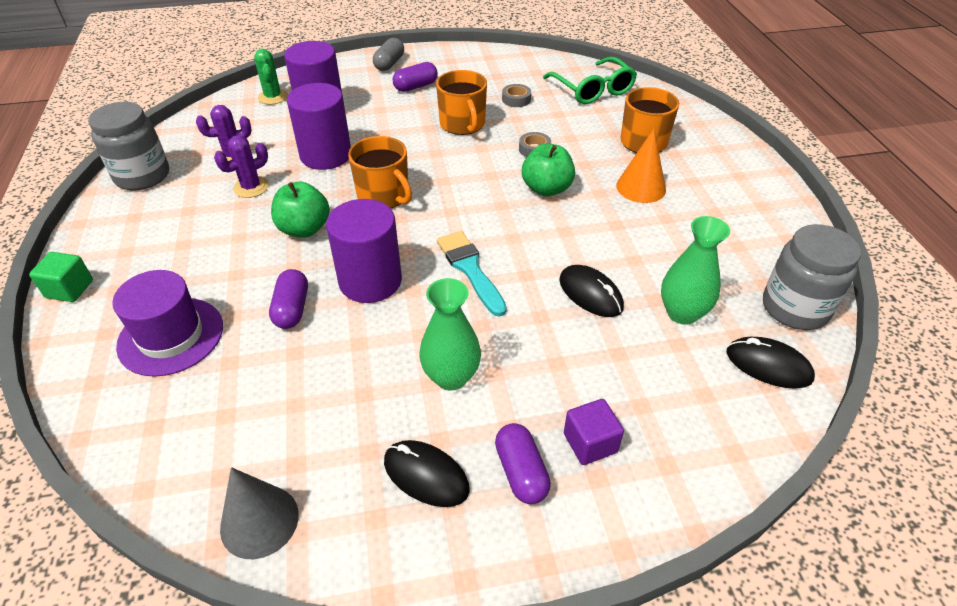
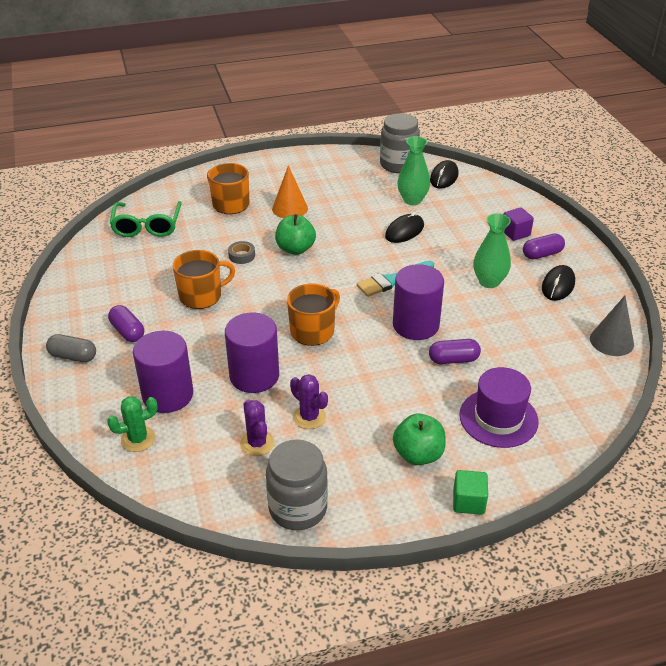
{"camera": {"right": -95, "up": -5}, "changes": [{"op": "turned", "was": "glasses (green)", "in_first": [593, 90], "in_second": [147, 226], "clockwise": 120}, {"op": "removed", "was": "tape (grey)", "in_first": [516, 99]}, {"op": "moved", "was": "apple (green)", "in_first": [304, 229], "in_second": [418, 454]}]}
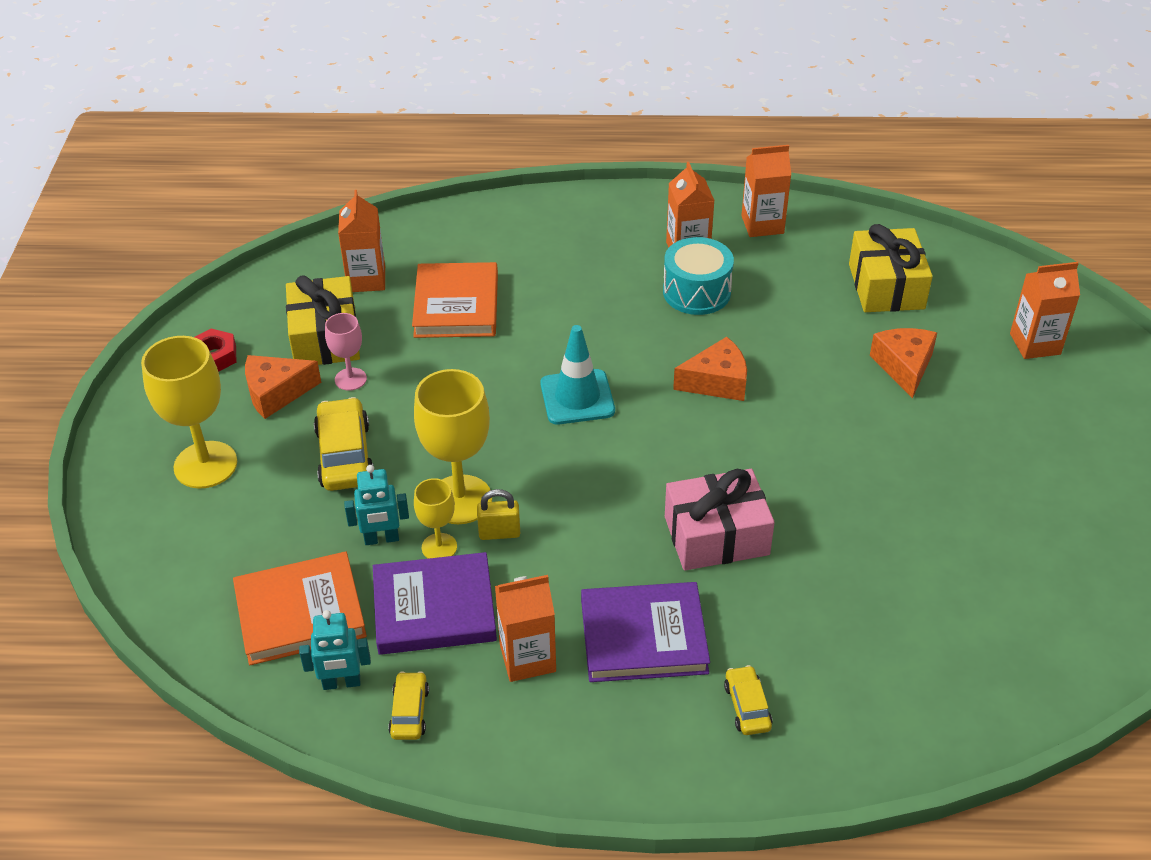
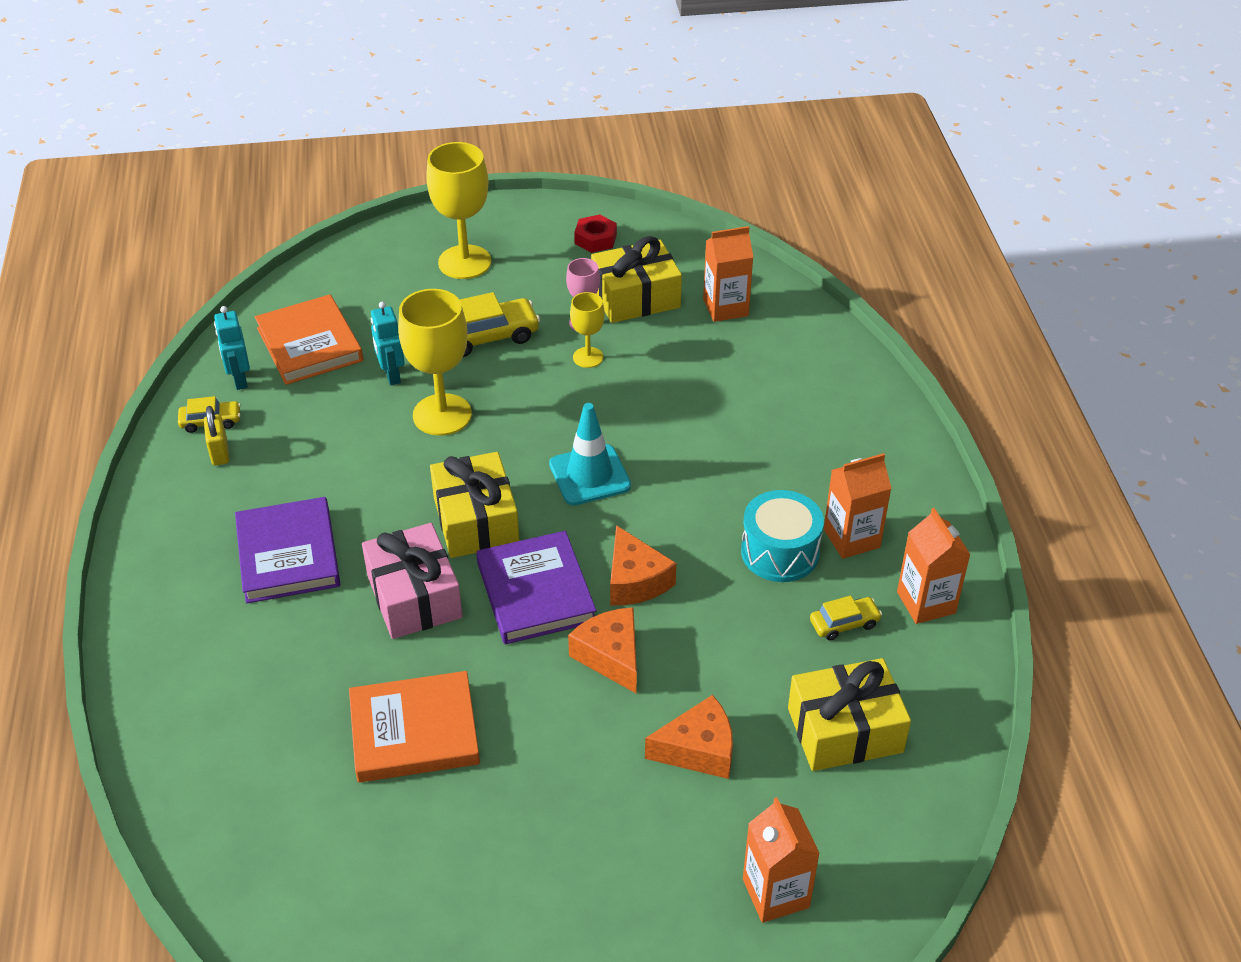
{"camera": {"right": 80, "up": 0}, "changes": [{"op": "moved", "was": "book (orange)", "in_first": [456, 305], "in_second": [414, 731]}, {"op": "moved", "was": "cheese (orange)", "in_first": [276, 393], "in_second": [611, 656]}, {"op": "moved", "was": "goblet (yellow)", "in_first": [439, 547], "in_second": [588, 357]}, {"op": "moved", "was": "padlock (yellow)", "in_first": [499, 533], "in_second": [219, 453]}, {"op": "moved", "was": "book (purple)", "in_first": [434, 608], "in_second": [536, 592]}, {"op": "removed", "was": "carton (orange)", "in_first": [527, 658]}, {"op": "moved", "was": "car (yellow)", "in_first": [747, 706], "in_second": [844, 623]}, {"op": "added", "now": "gift (yellow)", "in_second": [476, 521]}]}
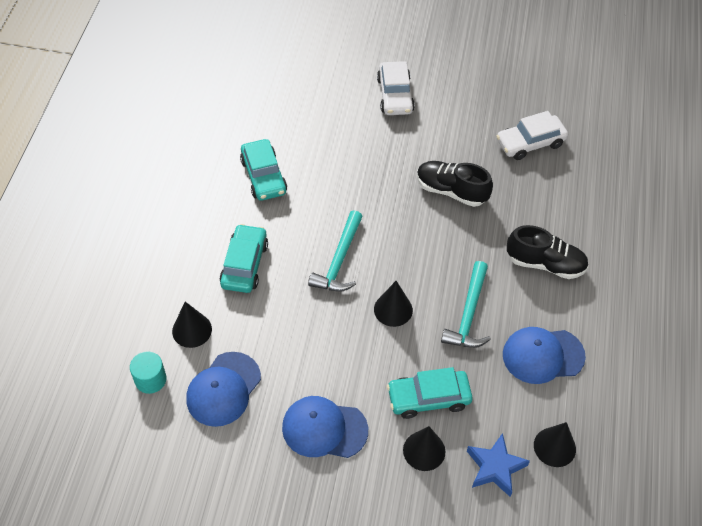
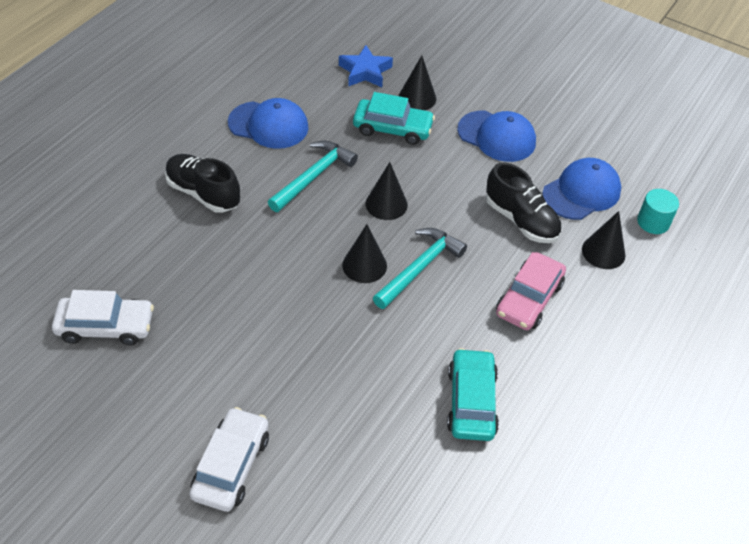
{"camera": {"right": -160, "up": -5}, "changes": [{"op": "moved", "was": "shoe (black)", "in_first": [451, 191], "in_second": [521, 220]}, {"op": "recoloured", "was": "car (turquoise)", "now": "car (pink)", "in_first": [244, 264], "in_second": [529, 299]}, {"op": "moved", "was": "cone (black)", "in_first": [554, 447], "in_second": [364, 265]}]}
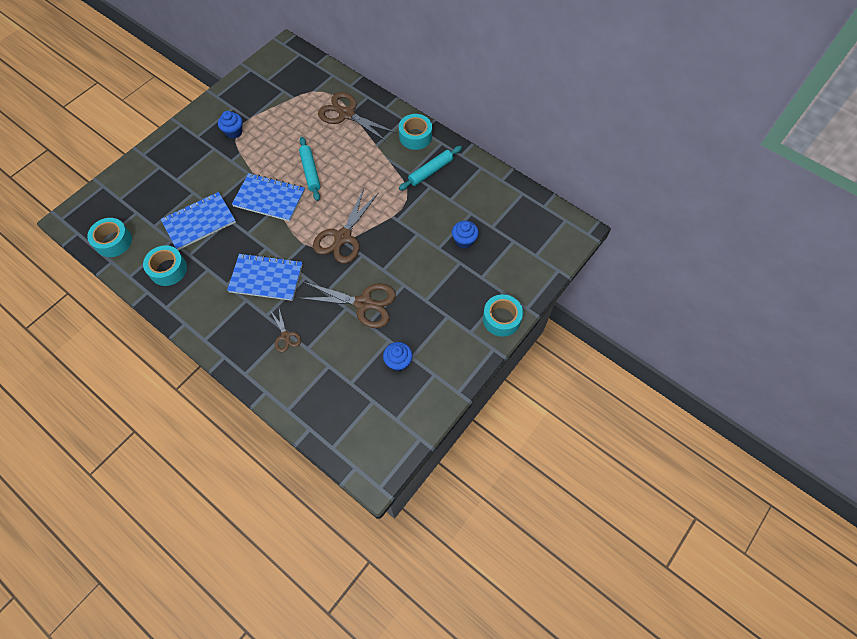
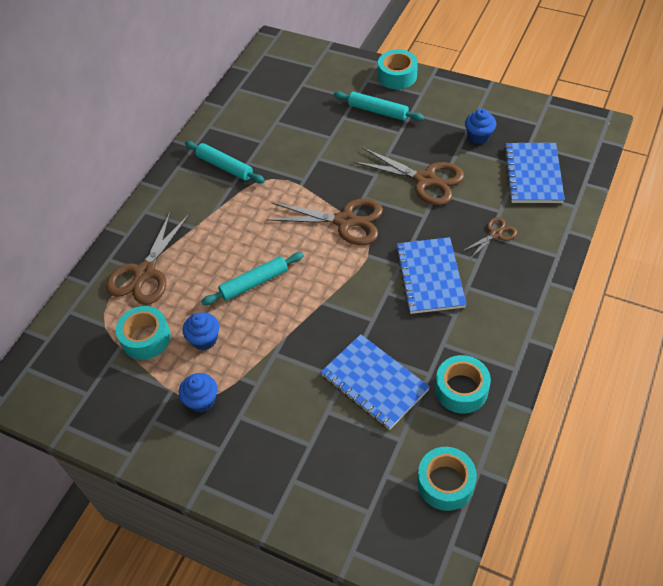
{"camera": {"right": -100, "up": -10}, "changes": [{"op": "moved", "was": "tape (turquoise)", "in_first": [415, 136], "in_second": [146, 338]}, {"op": "moved", "was": "notebook (blue)", "in_first": [269, 198], "in_second": [533, 174]}, {"op": "moved", "was": "cupcake (blue)", "in_first": [464, 240], "in_second": [204, 339]}, {"op": "turned", "was": "scissors (brown)", "in_first": [363, 303], "in_second": [425, 179], "clockwise": 120}, {"op": "added", "now": "rolling pin (turquoise)", "in_second": [378, 111]}]}
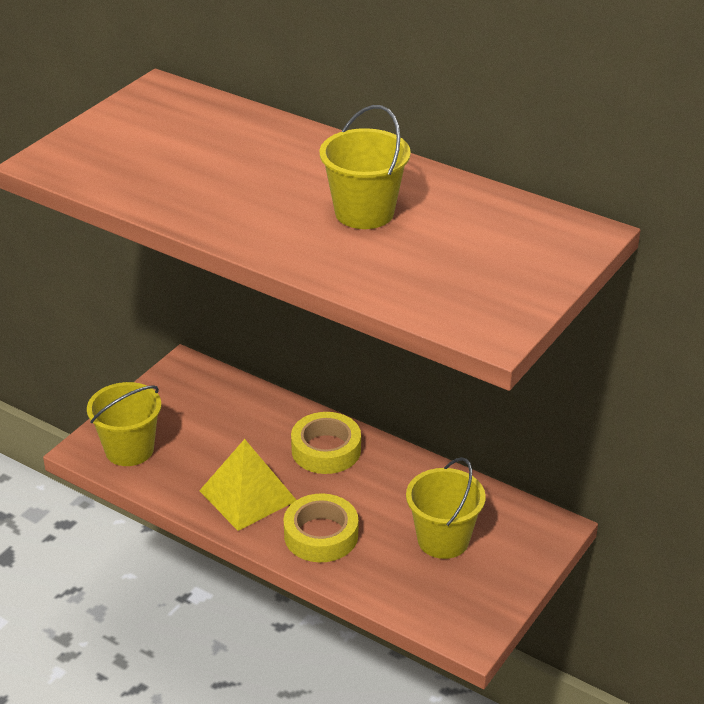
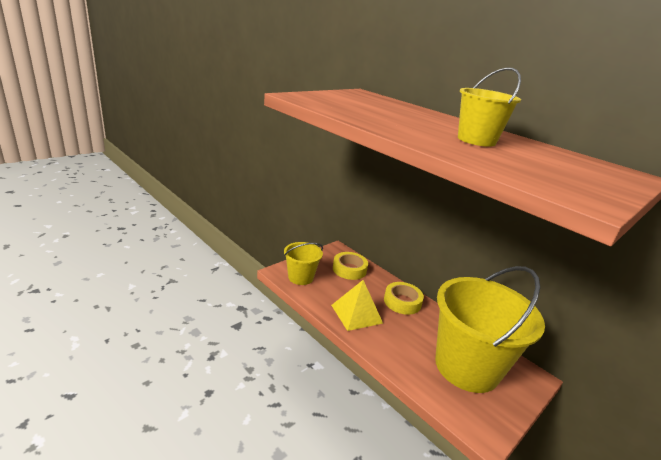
{"camera": {"right": 10, "up": -10}, "changes": [{"op": "resized", "was": "bucket (yellow)", "in_first": [443, 539], "in_second": [467, 367], "ratio": 2.03}, {"op": "moved", "was": "tape (yellow)", "in_first": [321, 535], "in_second": [349, 269]}]}
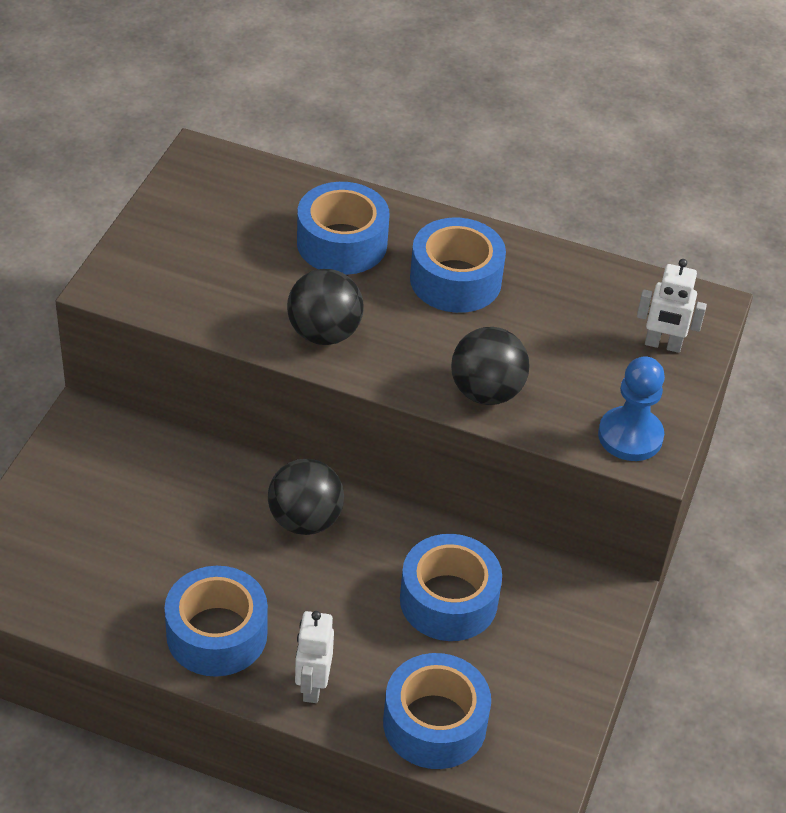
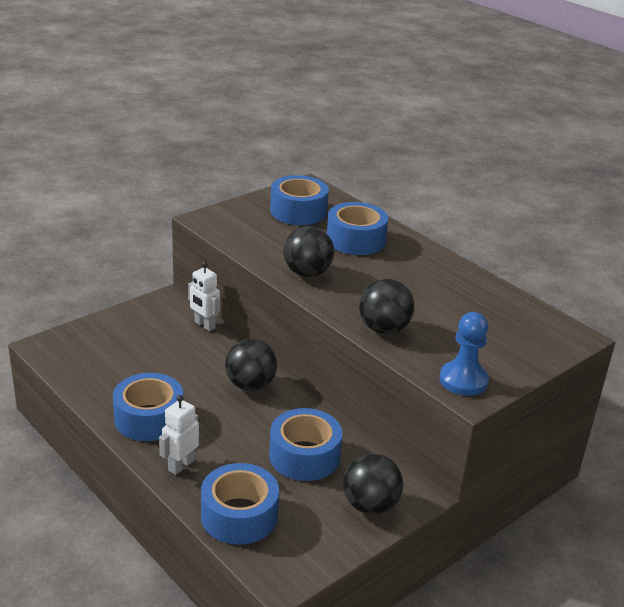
{"camera": {"right": 30, "up": -15}, "changes": [{"op": "moved", "was": "tape (blue)", "in_first": [455, 280], "in_second": [298, 211]}, {"op": "moved", "was": "robot (white)", "in_first": [663, 345], "in_second": [204, 325]}, {"op": "added", "now": "ball (black)", "in_second": [370, 505]}]}
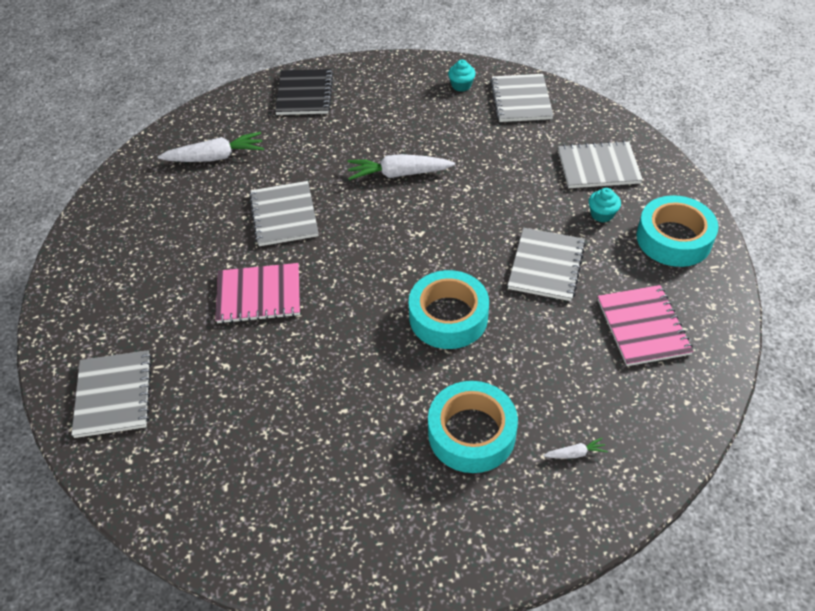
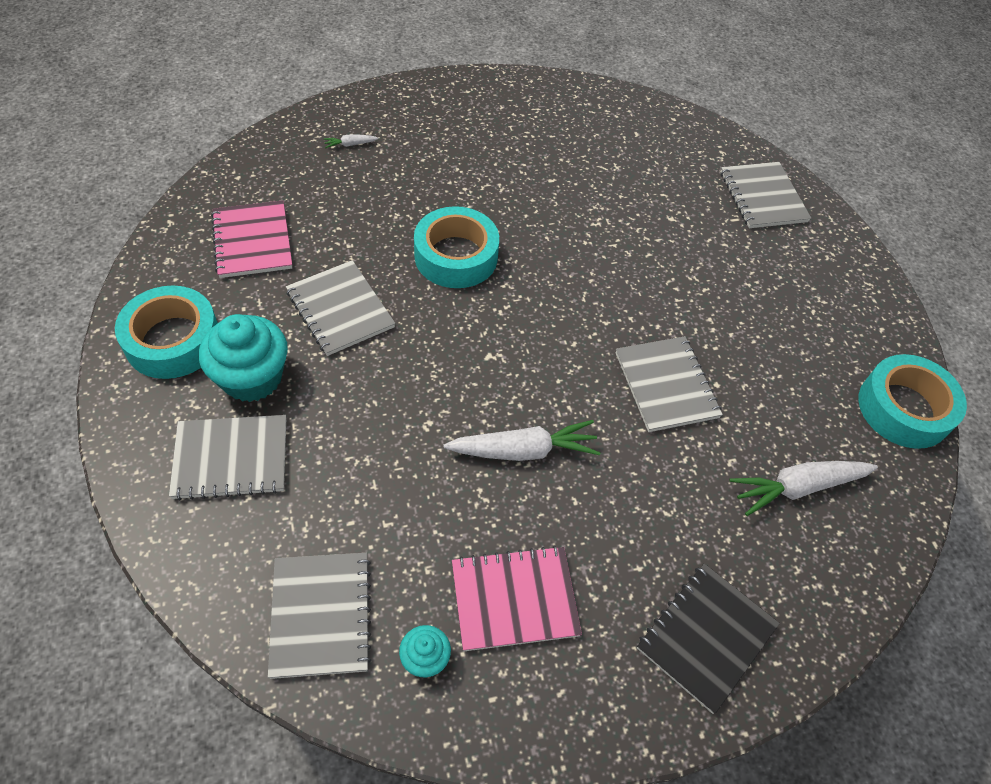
{"camera": {"right": 170, "up": 5}, "changes": [{"op": "turned", "was": "notebook (black)", "in_first": [304, 94], "in_second": [706, 637], "clockwise": 45}, {"op": "resized", "was": "cupcake (turquoise)", "in_first": [602, 214], "in_second": [252, 377], "ratio": 1.99}, {"op": "turned", "was": "notebook (grey)", "in_first": [546, 266], "in_second": [340, 309], "clockwise": -45}, {"op": "moved", "was": "notebook (pink)", "in_first": [259, 295], "in_second": [514, 599]}, {"op": "moved", "was": "tape (turquoise)", "in_first": [471, 433], "in_second": [904, 409]}]}
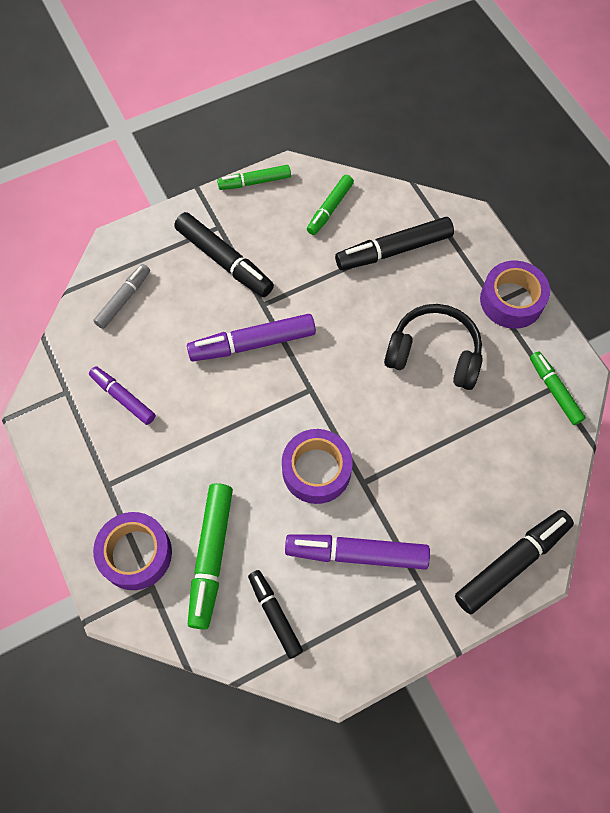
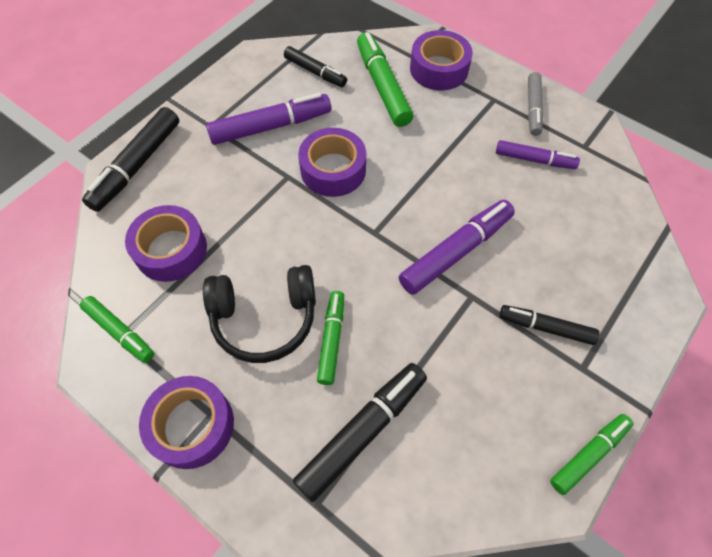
{"camera": {"right": 155, "up": -5}, "changes": [{"op": "moved", "was": "marker (green)", "in_first": [329, 209], "in_second": [332, 339]}, {"op": "resized", "was": "marker (black)", "in_first": [224, 261], "in_second": [545, 327], "ratio": 0.63}, {"op": "moved", "was": "marker (grey)", "in_first": [124, 299], "in_second": [533, 108]}, {"op": "added", "now": "tape (purple)", "in_second": [171, 250]}]}
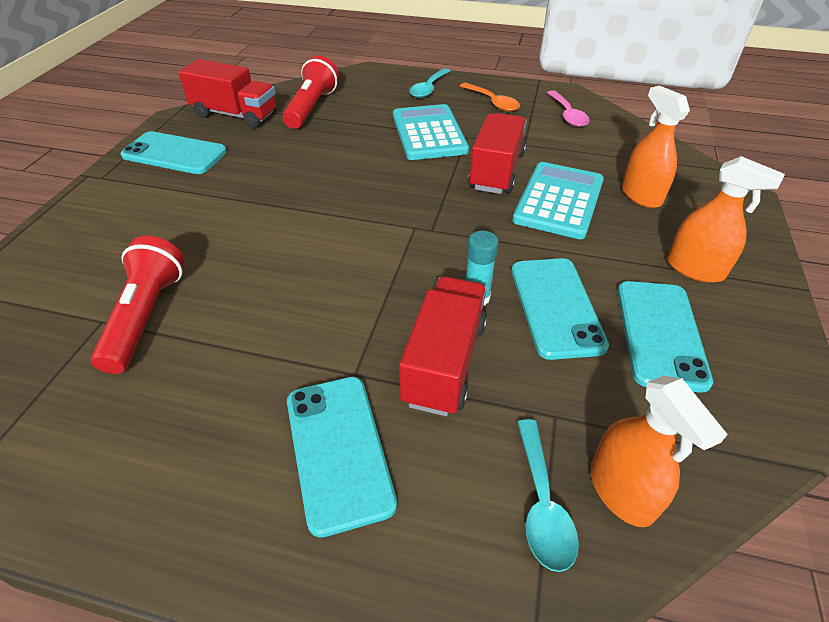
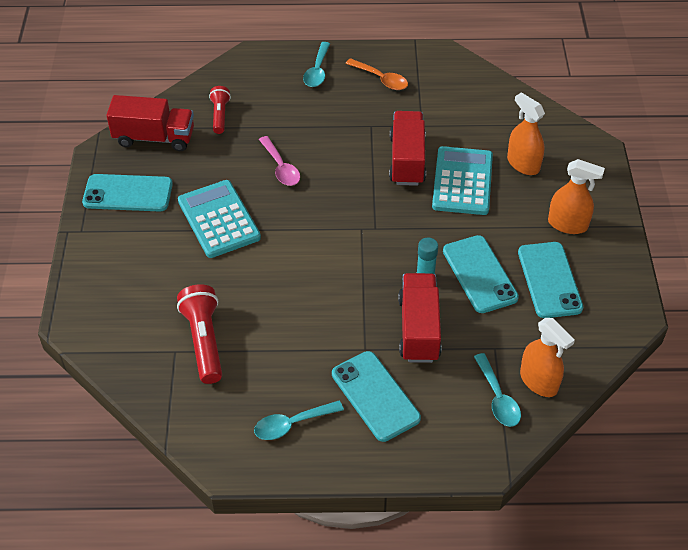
{"camera": {"right": -15, "up": 5}, "changes": [{"op": "resized", "was": "flashlight (red)", "in_first": [311, 107], "in_second": [220, 115], "ratio": 0.61}, {"op": "moved", "was": "spoon (pink)", "in_first": [567, 115], "in_second": [281, 167]}, {"op": "moved", "was": "calculator (turquoise)", "in_first": [429, 133], "in_second": [219, 219]}, {"op": "added", "now": "spoon (turquoise)", "in_second": [292, 424]}]}
